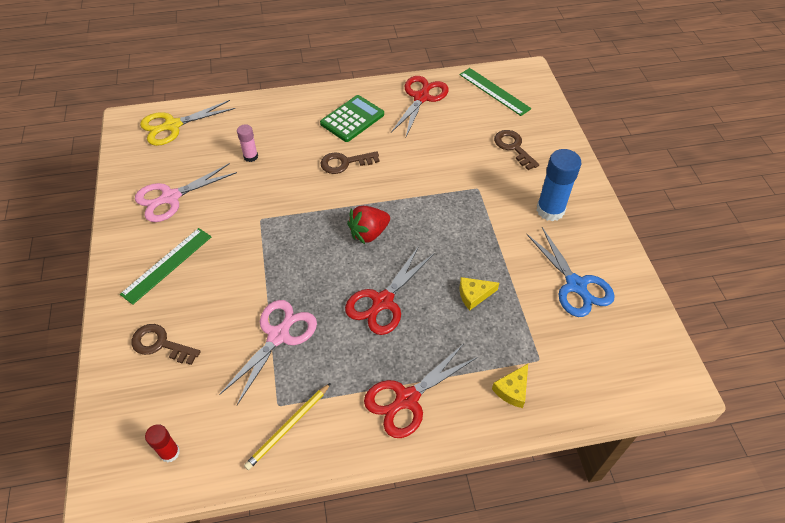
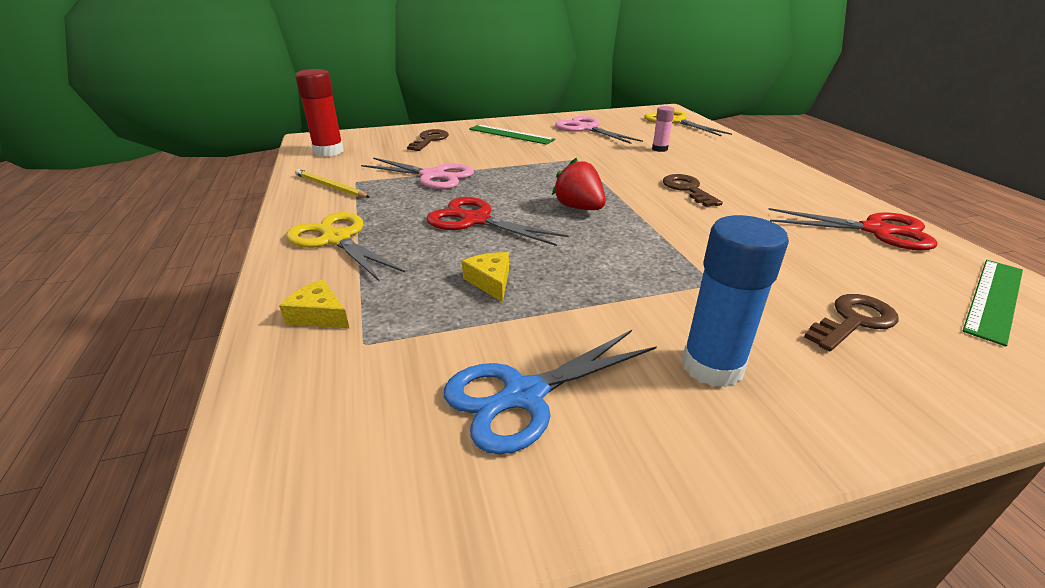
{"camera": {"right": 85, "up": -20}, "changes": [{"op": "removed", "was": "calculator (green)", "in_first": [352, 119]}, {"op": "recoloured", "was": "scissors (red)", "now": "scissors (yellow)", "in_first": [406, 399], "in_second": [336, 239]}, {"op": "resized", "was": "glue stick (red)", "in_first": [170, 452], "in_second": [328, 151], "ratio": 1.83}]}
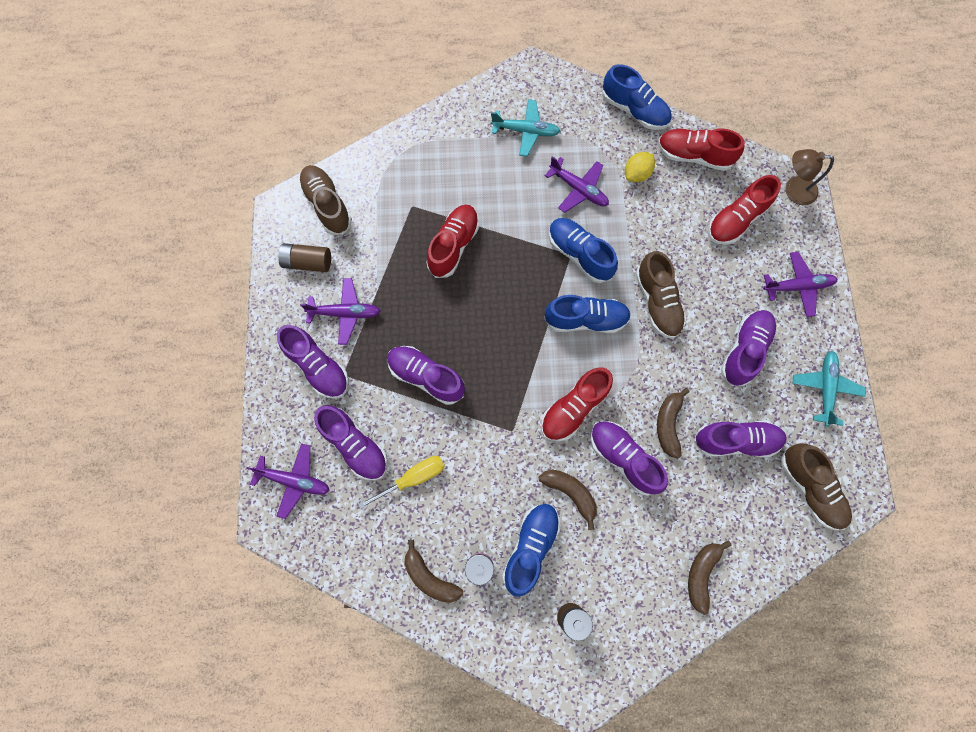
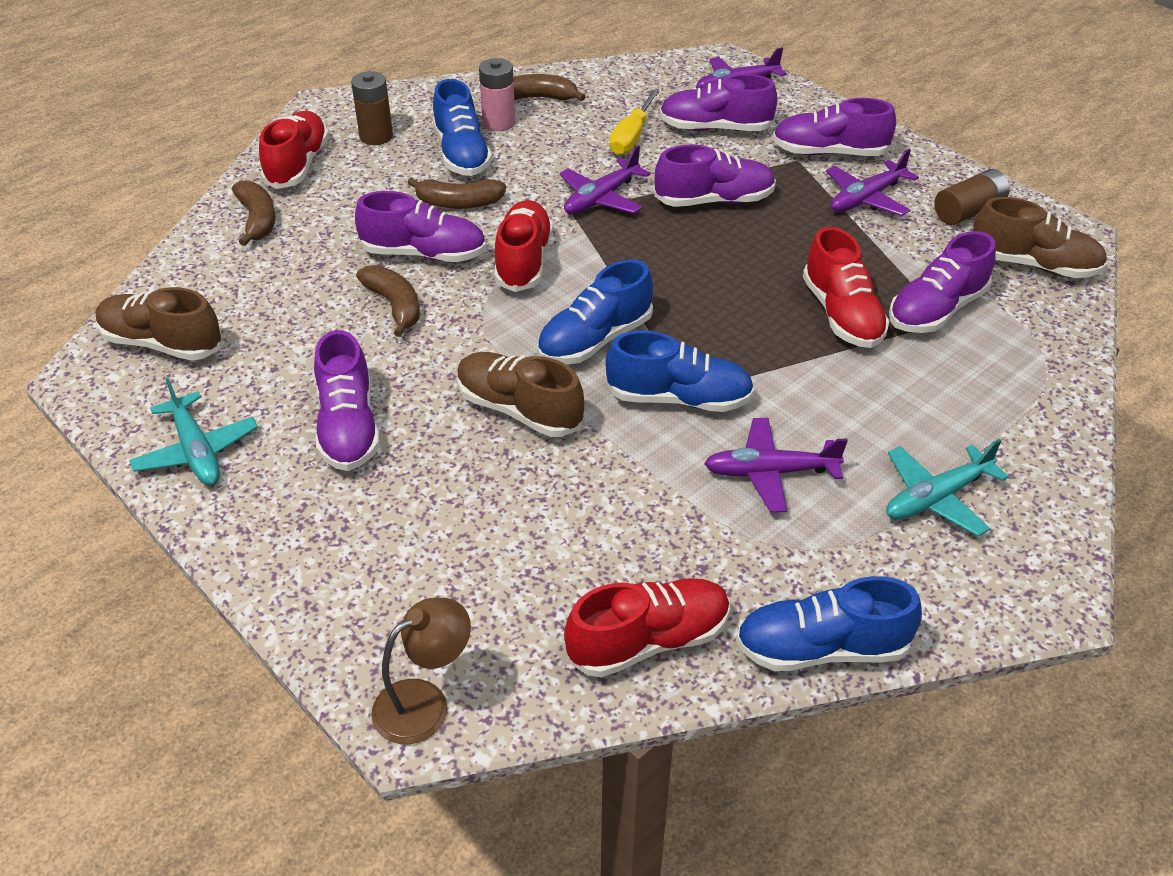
{"camera": {"right": 140, "up": -30}, "changes": [{"op": "removed", "was": "lemon (yellow)", "in_first": [637, 174]}, {"op": "moved", "was": "shoe (red)", "in_first": [736, 220], "in_second": [297, 165]}, {"op": "moved", "was": "plane (purple)", "in_first": [797, 286], "in_second": [601, 198]}, {"op": "moved", "was": "shoe (purple)", "in_first": [735, 441], "in_second": [936, 310]}]}
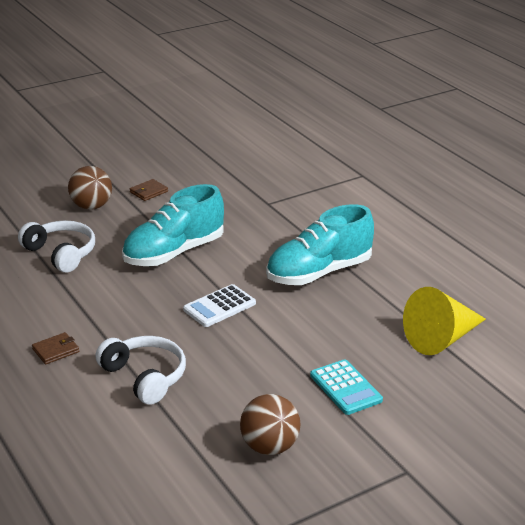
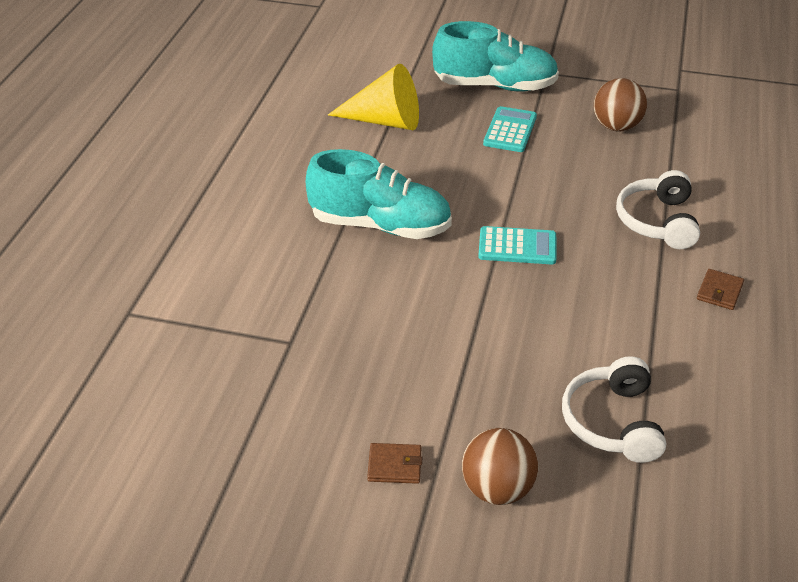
{"camera": {"right": -135, "up": 10}, "changes": [{"op": "moved", "was": "shoe (turquoise)", "in_first": [174, 253], "in_second": [495, 86]}, {"op": "recoloured", "was": "calculator (white)", "now": "calculator (turquoise)", "in_first": [219, 306], "in_second": [517, 246]}, {"op": "turned", "was": "wallet (brown)", "in_first": [56, 350], "in_second": [719, 291], "clockwise": -75}]}
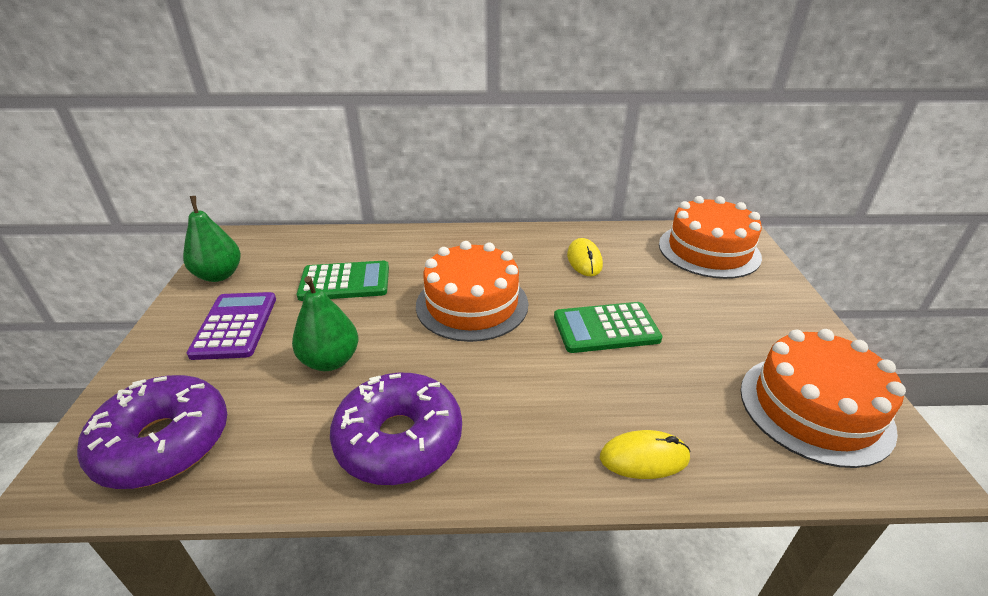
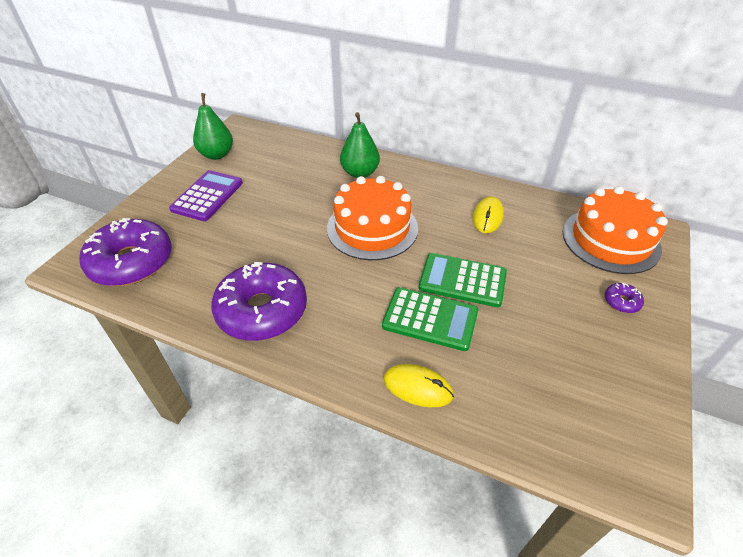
{"camera": {"right": 25, "up": 10}, "changes": [{"op": "moved", "was": "calculator (green)", "in_first": [345, 282], "in_second": [430, 319]}, {"op": "moved", "was": "pear (green)", "in_first": [330, 361], "in_second": [360, 173]}, {"op": "removed", "was": "cake (orange)", "in_first": [814, 408]}, {"op": "added", "now": "donut (purple)", "in_second": [621, 302]}]}
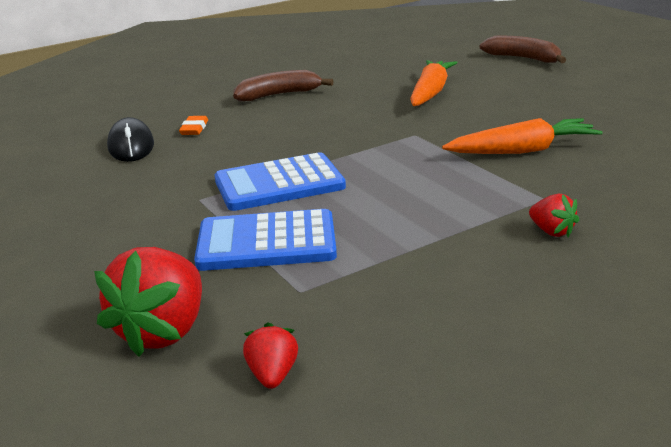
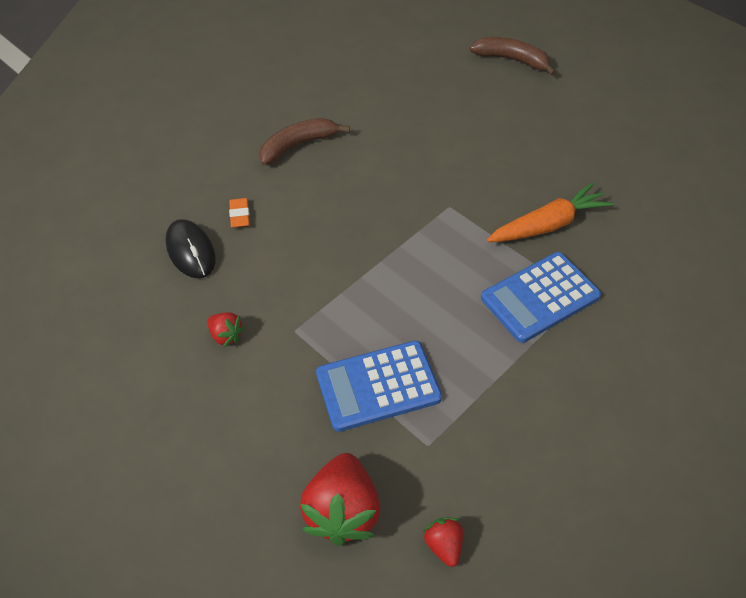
{"camera": {"right": -15, "up": 25}, "changes": [{"op": "removed", "was": "carrot (orange)", "in_first": [430, 92]}, {"op": "moved", "was": "calculator (blue)", "in_first": [279, 184], "in_second": [540, 297]}, {"op": "moved", "was": "strawberry (red)", "in_first": [551, 231], "in_second": [226, 335]}]}
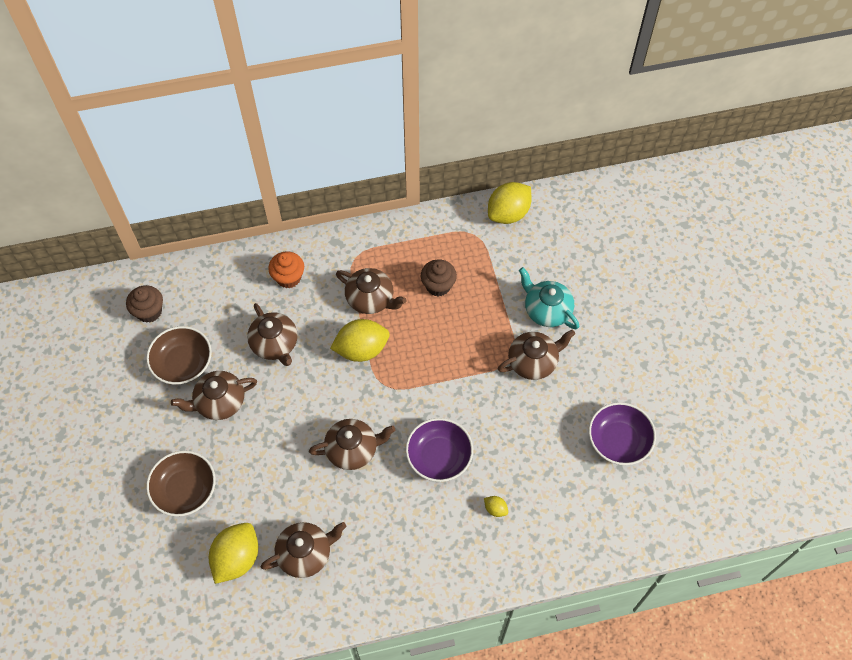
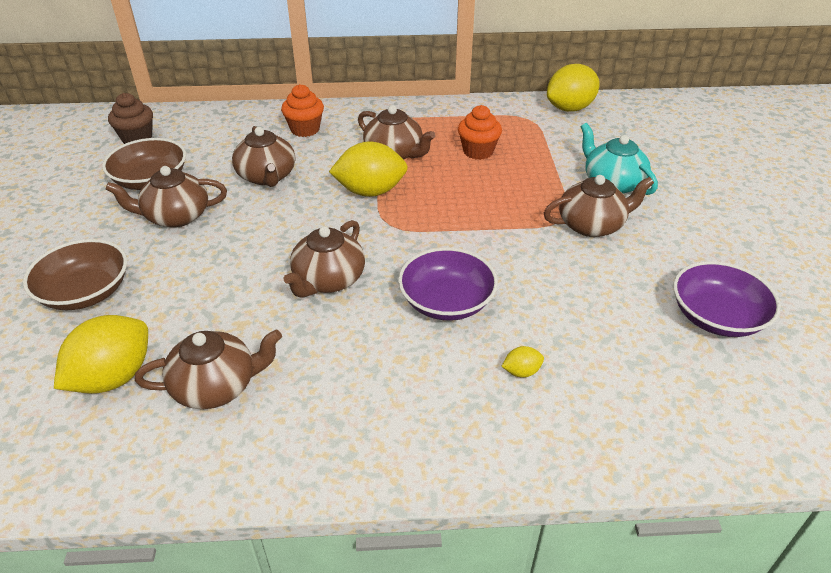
{"camera": {"right": 10, "up": -20}, "changes": [{"op": "recoloured", "was": "cupcake (brown)", "now": "cupcake (orange)", "in_first": [438, 286], "in_second": [478, 151]}, {"op": "turned", "was": "teapot (brown)", "in_first": [353, 449], "in_second": [328, 280], "clockwise": 120}, {"op": "turned", "was": "lemon (yellow)", "in_first": [495, 509], "in_second": [521, 372], "clockwise": -60}]}
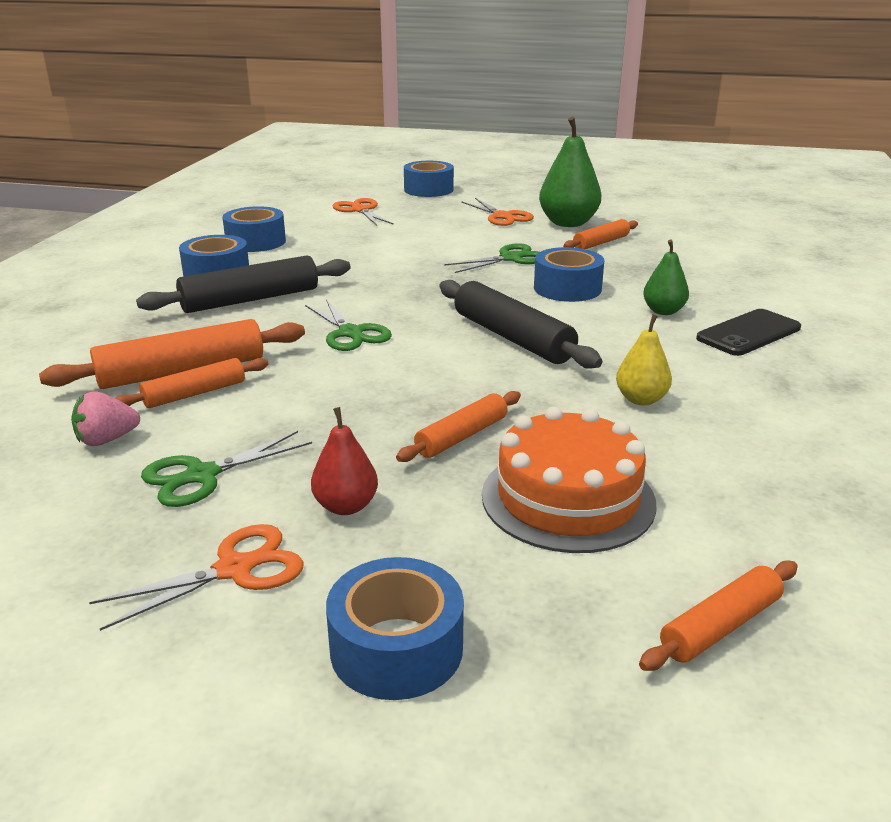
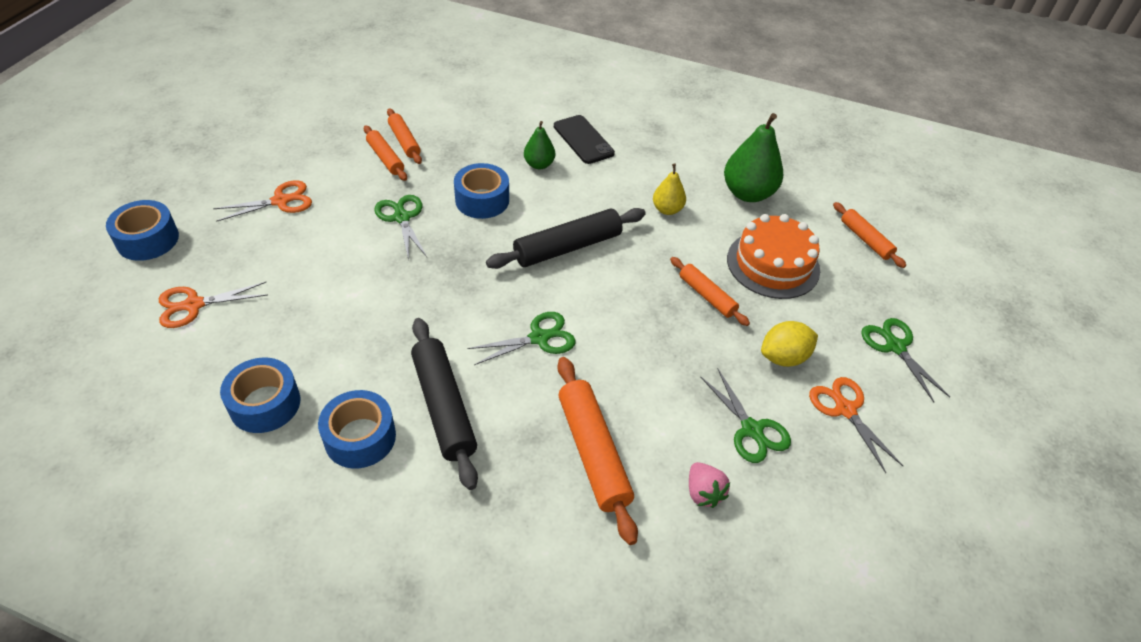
{"camera": {"right": -85, "up": 20}, "changes": [{"op": "moved", "was": "pear (green)", "in_first": [568, 223], "in_second": [747, 193]}, {"op": "moved", "was": "rolling pin (orange)", "in_first": [194, 393], "in_second": [404, 141]}, {"op": "replaced", "was": "pear (red)", "now": "lemon (yellow)", "in_first": [346, 506], "in_second": [783, 357]}, {"op": "replaced", "was": "tape (blue)", "now": "scissors (green)", "in_first": [396, 648], "in_second": [895, 346]}]}
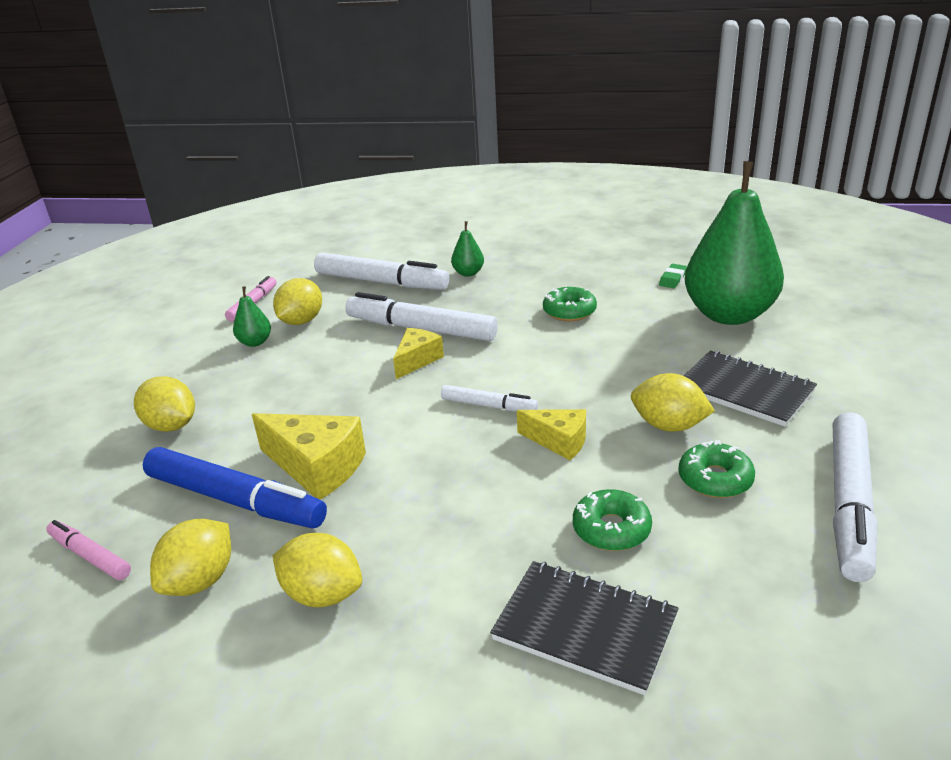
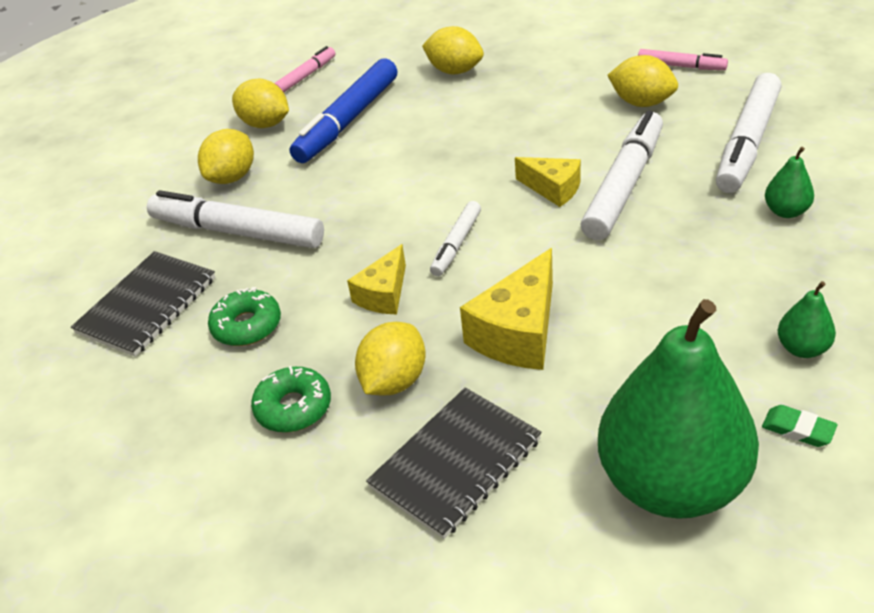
{"camera": {"right": 95, "up": 10}, "changes": [{"op": "moved", "was": "pear (green)", "in_first": [255, 342], "in_second": [802, 348]}, {"op": "removed", "was": "donut (green)", "in_first": [569, 311]}, {"op": "turned", "was": "lemon (yellow)", "in_first": [171, 426], "in_second": [455, 71], "clockwise": 75}, {"op": "moved", "was": "marker (white)", "in_first": [849, 504], "in_second": [237, 232]}, {"op": "moved", "was": "cheese (yellow)", "in_first": [317, 467], "in_second": [519, 333]}]}
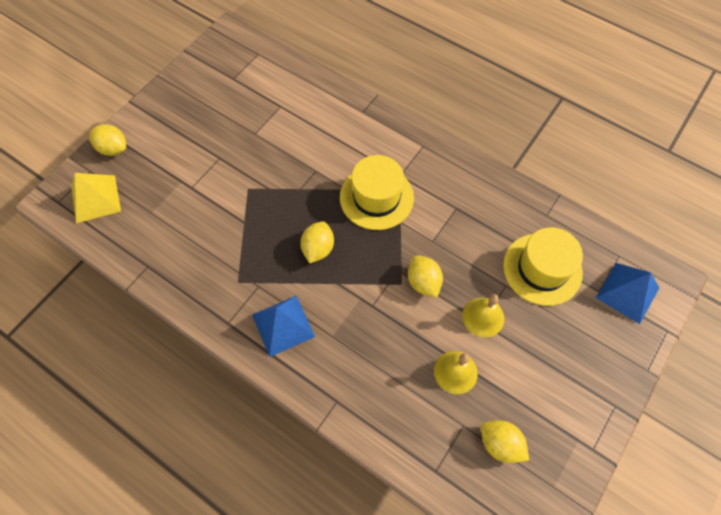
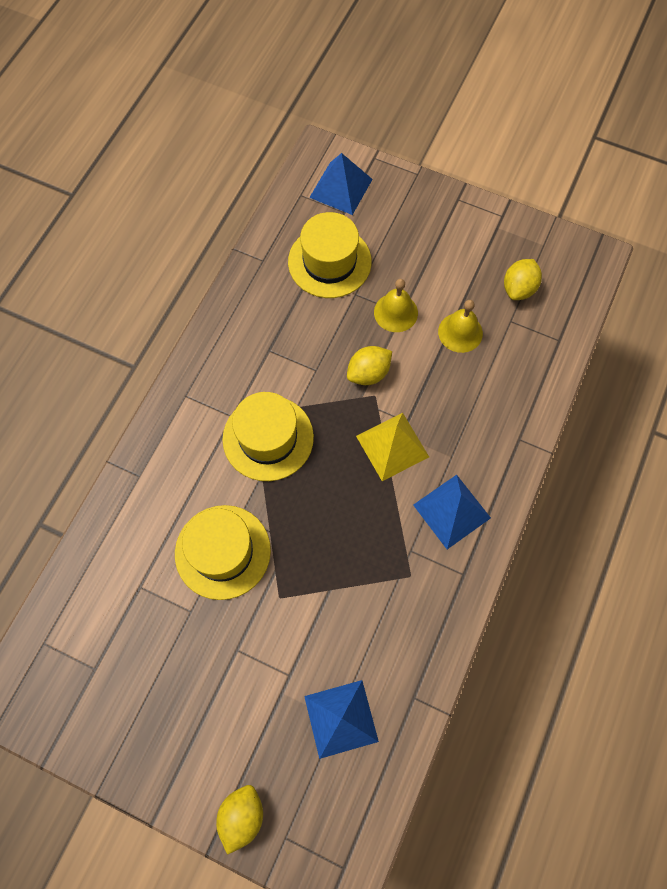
{"camera": {"right": -100, "up": 5}, "changes": [{"op": "moved", "was": "pyramid (yellow)", "in_first": [95, 198], "in_second": [392, 446]}, {"op": "removed", "was": "lemon (yellow)", "in_first": [318, 249]}, {"op": "added", "now": "hat (yellow)", "in_second": [222, 552]}, {"op": "added", "now": "pyramid (blue)", "in_second": [341, 718]}]}
